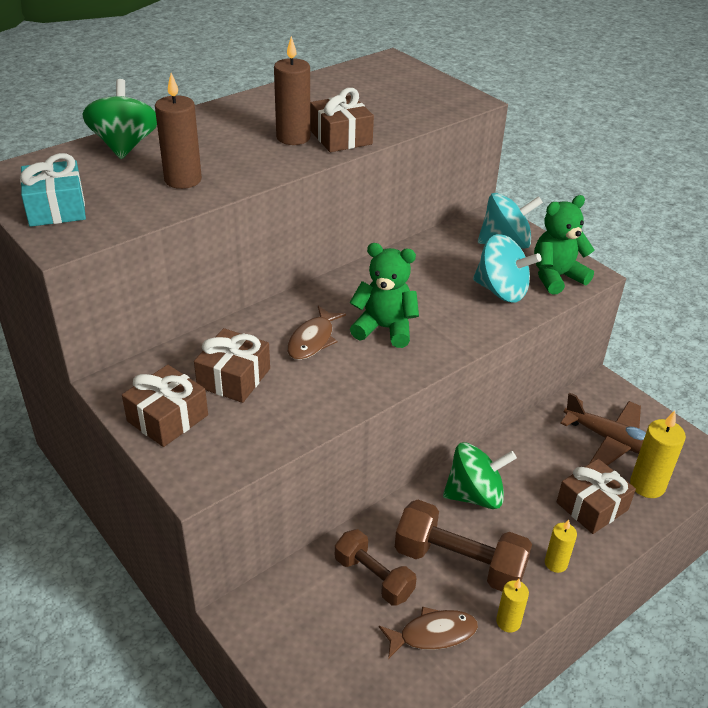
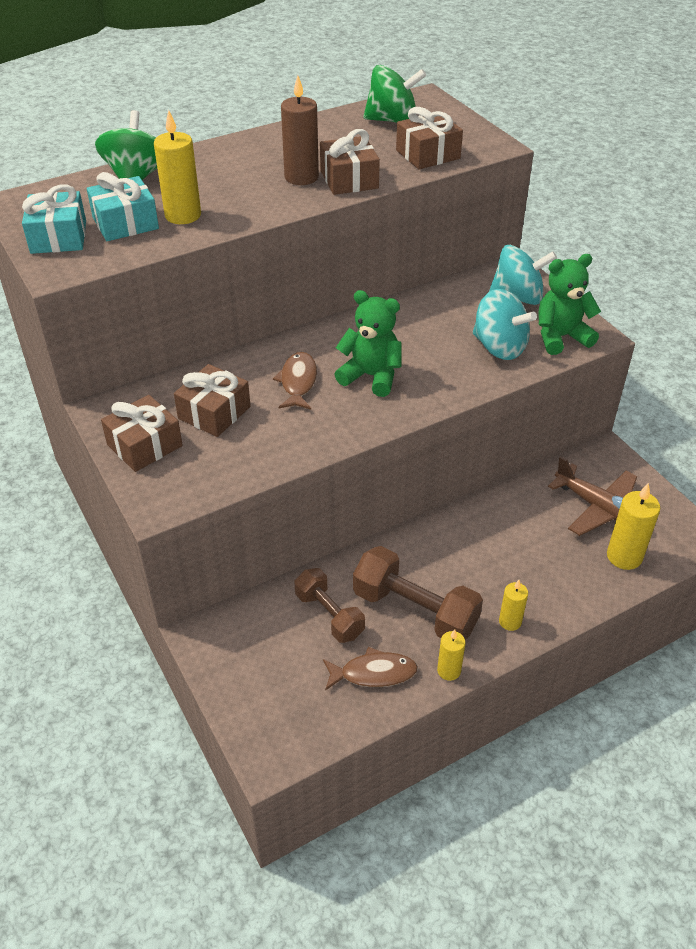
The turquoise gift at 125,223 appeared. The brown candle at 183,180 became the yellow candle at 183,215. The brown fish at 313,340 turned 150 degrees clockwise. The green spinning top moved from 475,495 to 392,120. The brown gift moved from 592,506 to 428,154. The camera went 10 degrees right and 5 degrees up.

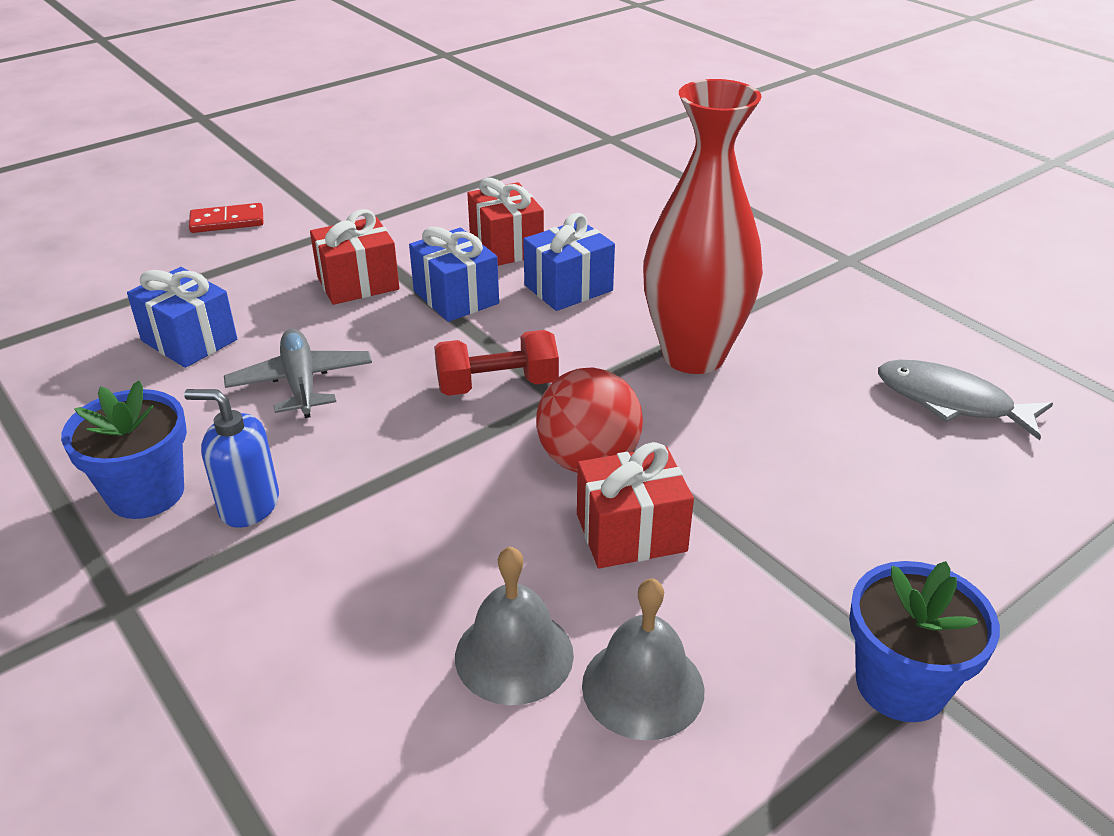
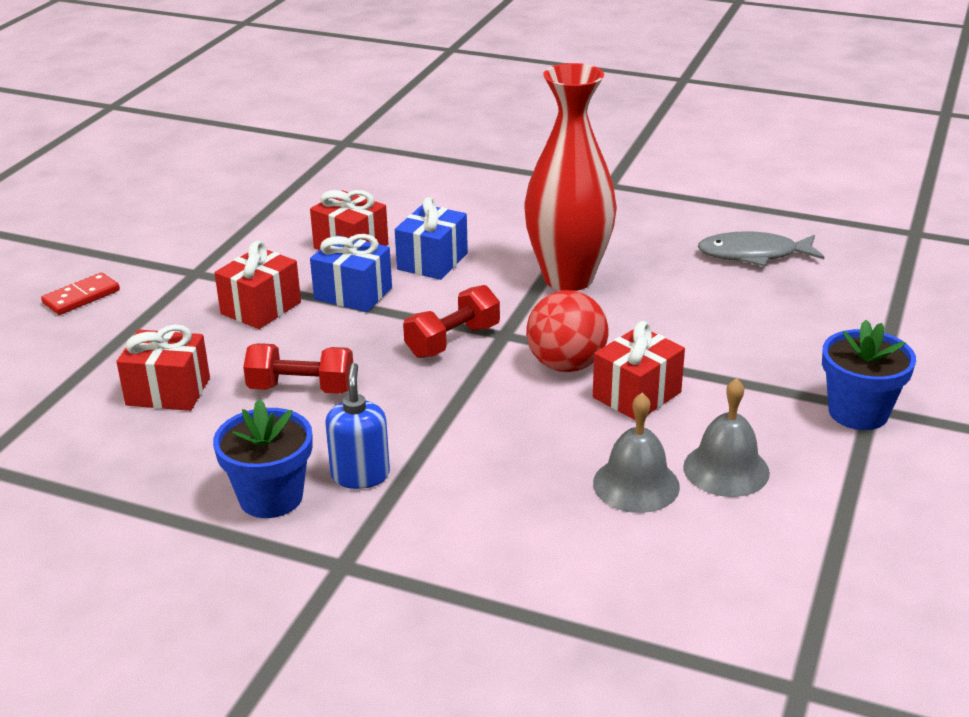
The blue gift at 189,340 became the red gift at 168,391. The grey plane at 301,383 was replaced by the red dumbbell at 301,389. The blue soap dispenser at 249,505 turned 105 degrees clockwise. The camera went 30 degrees left and 5 degrees down.

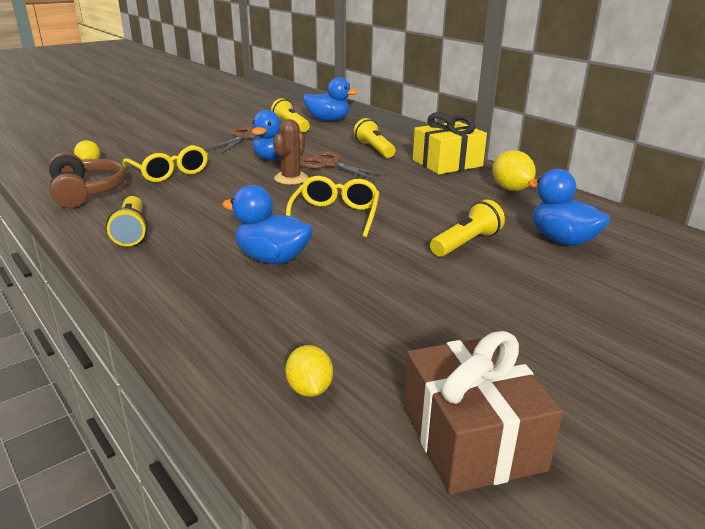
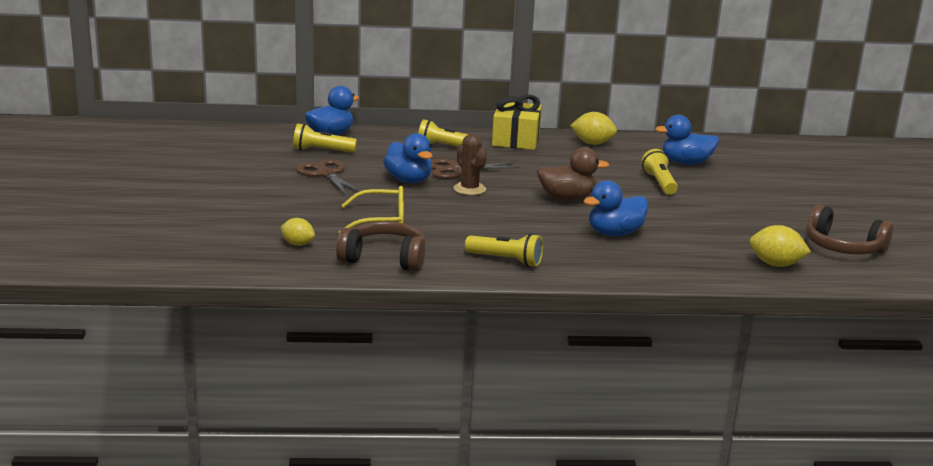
The yellow glasses at 335,215 was replaced by the brown duck at 567,198. The yellow lemon at 309,389 changed to 1.51 times the size. The brown gift at 471,437 was replaced by the brown headphones at 842,247. The camera went 55 degrees left and 5 degrees down.

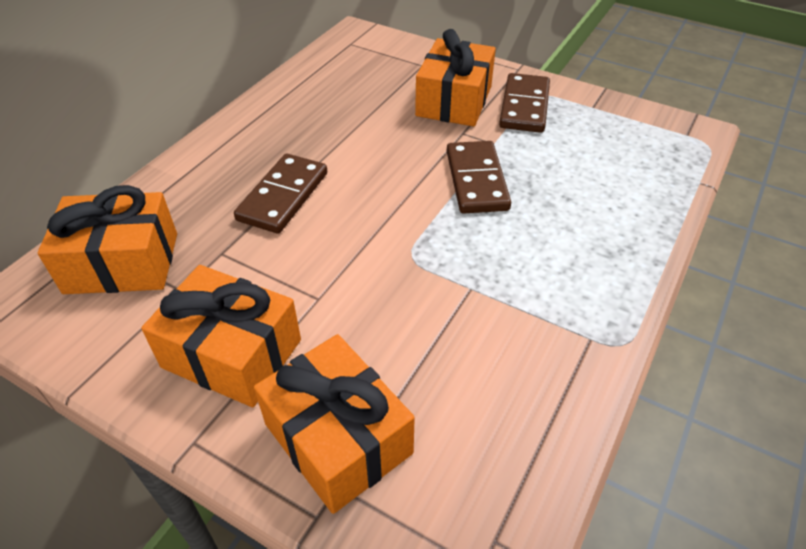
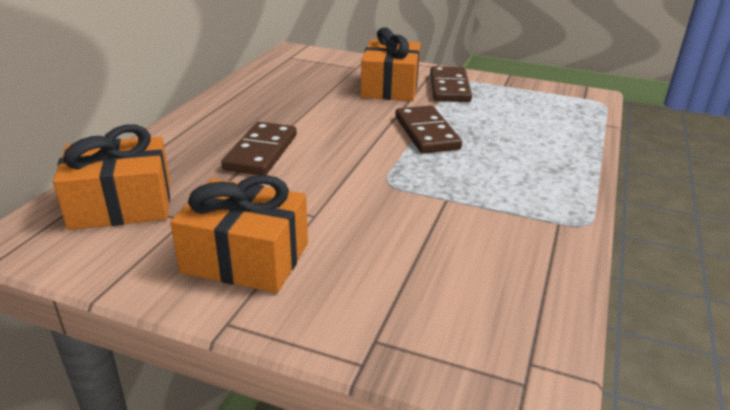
The orange gift at 338,438 disappeared. The camera went 10 degrees left and 15 degrees down.

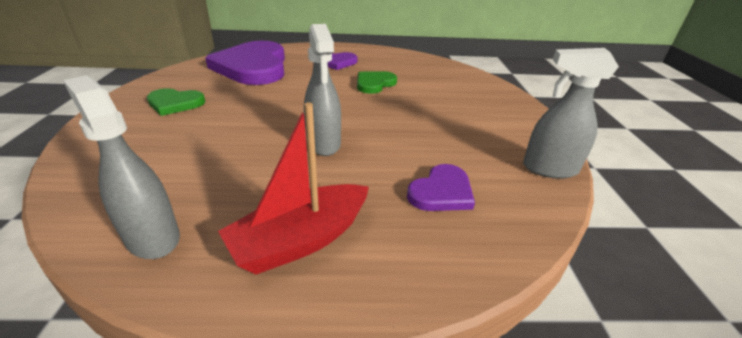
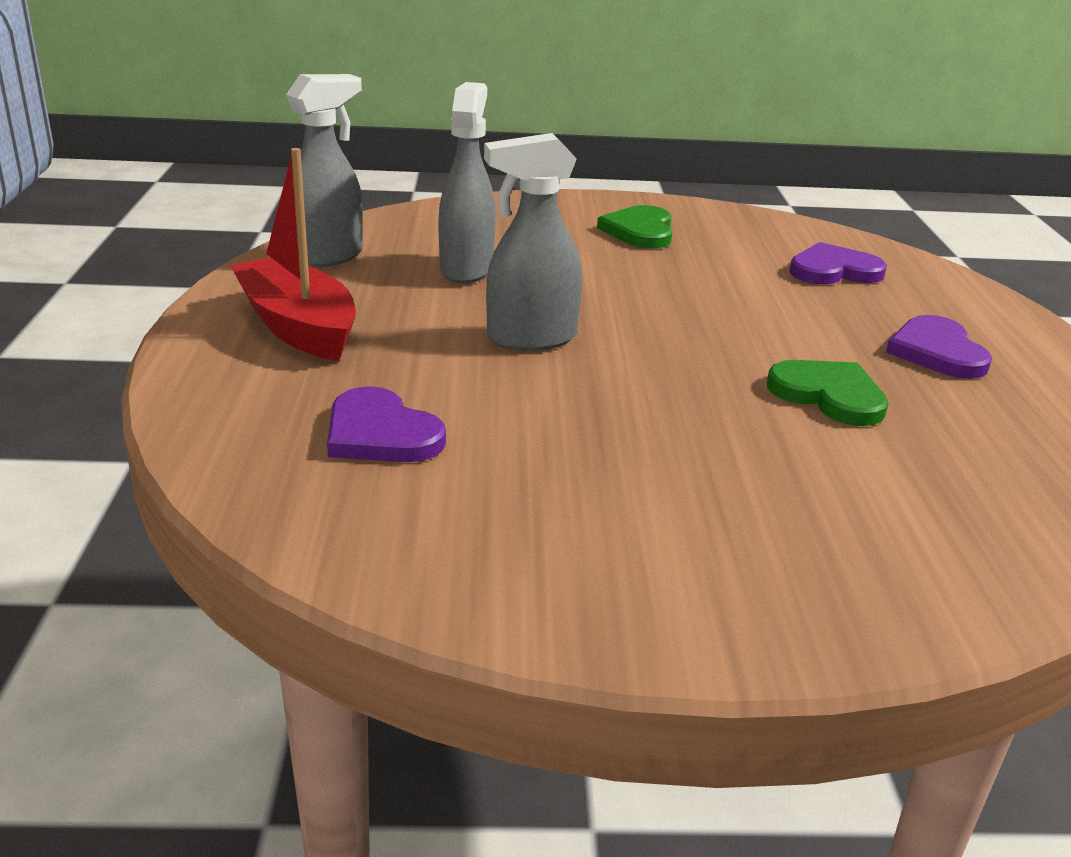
The grey spray bottle moved from 549,169 to 466,269. The purple heart at 253,67 changed to 0.49 times the size. The camera went 90 degrees right and 5 degrees down.

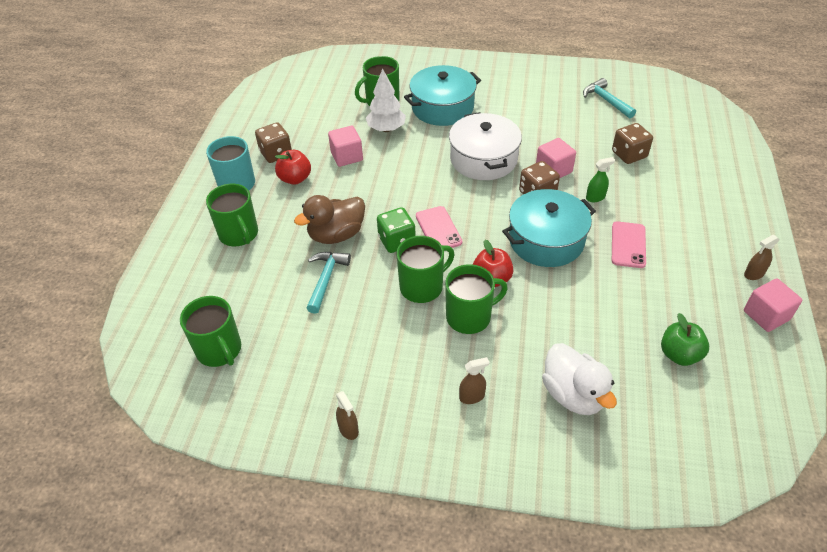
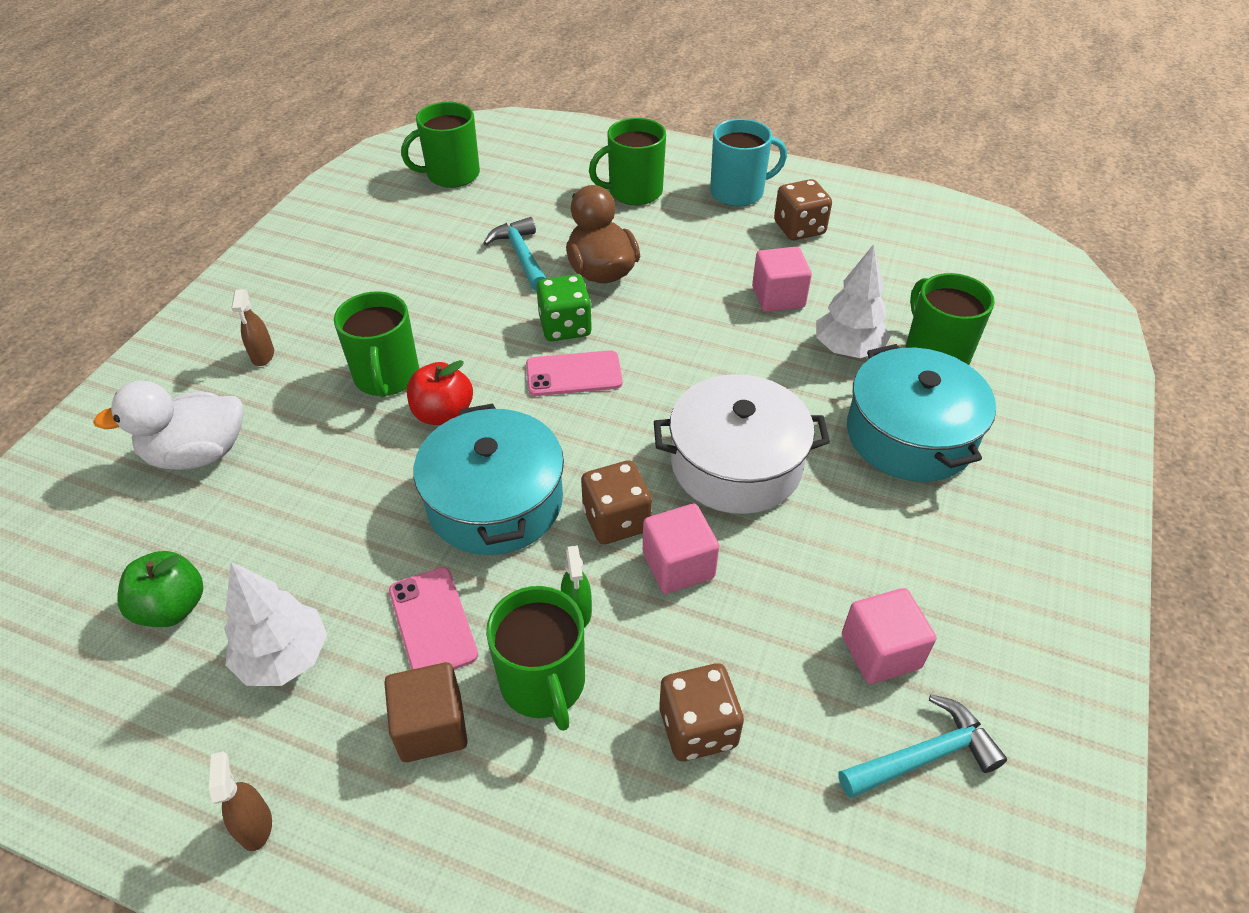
The white tree at 284,657 appeared. The brown cube at 431,727 appeared. The pink phone at 628,245 turned 45 degrees clockwise. The turquoise hammer at 326,279 turned 135 degrees counterclockwise. The green mug moved from 422,287 to 543,683. The pink cube moved from 766,315 to 880,651. The red apple at 295,179 disappeared. The brown spray bottle at 348,429 disappeared. The camera went 100 degrees right and 0 degrees up.

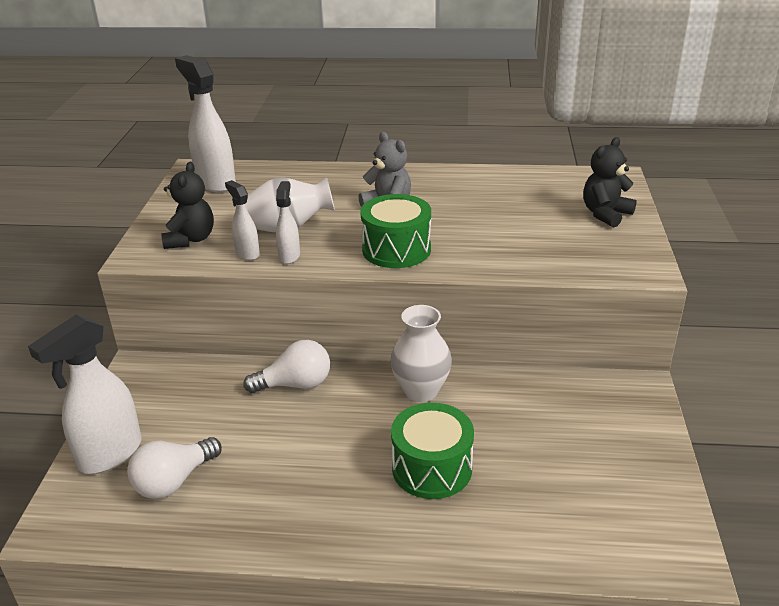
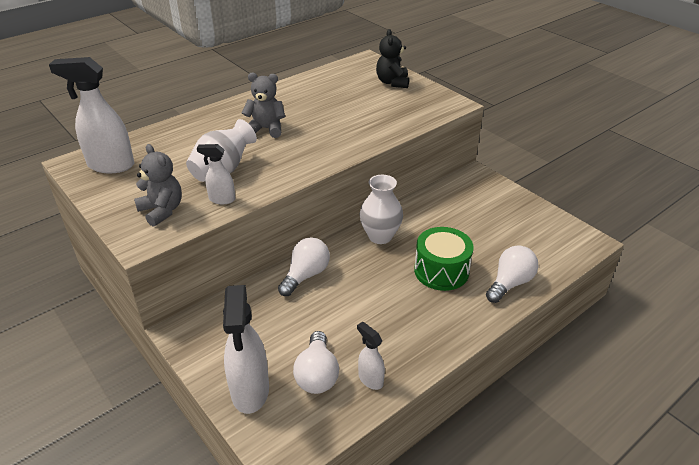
The black teddy bear at 190,239 became the grey teddy bear at 162,211. The white spray bottle moved from 289,256 to 370,379. The white light bulb at 510,283 appeared. The green drum at 396,249 disappeared. The camera went 45 degrees left and 5 degrees up.

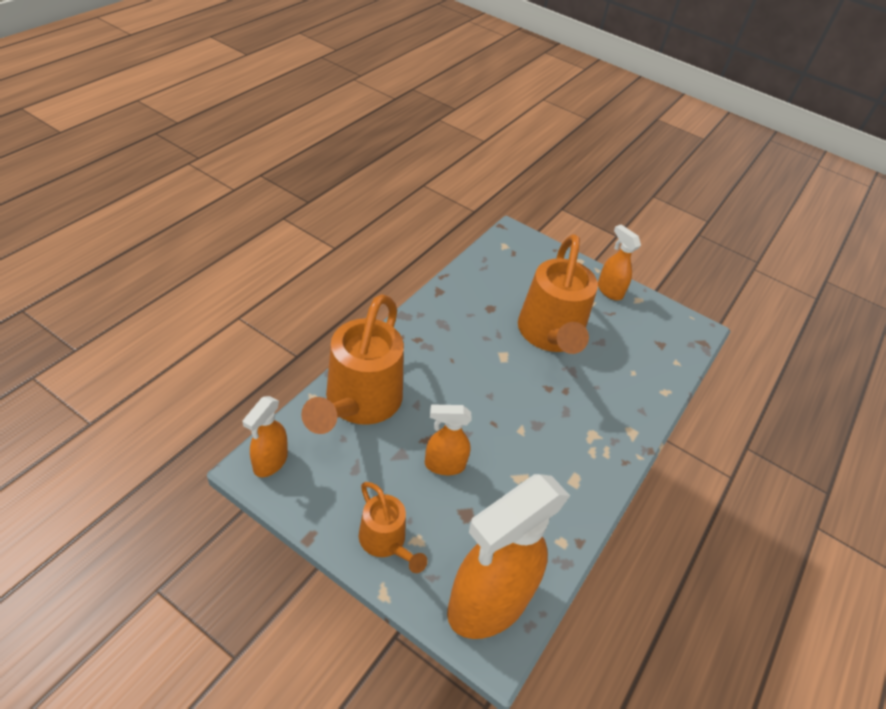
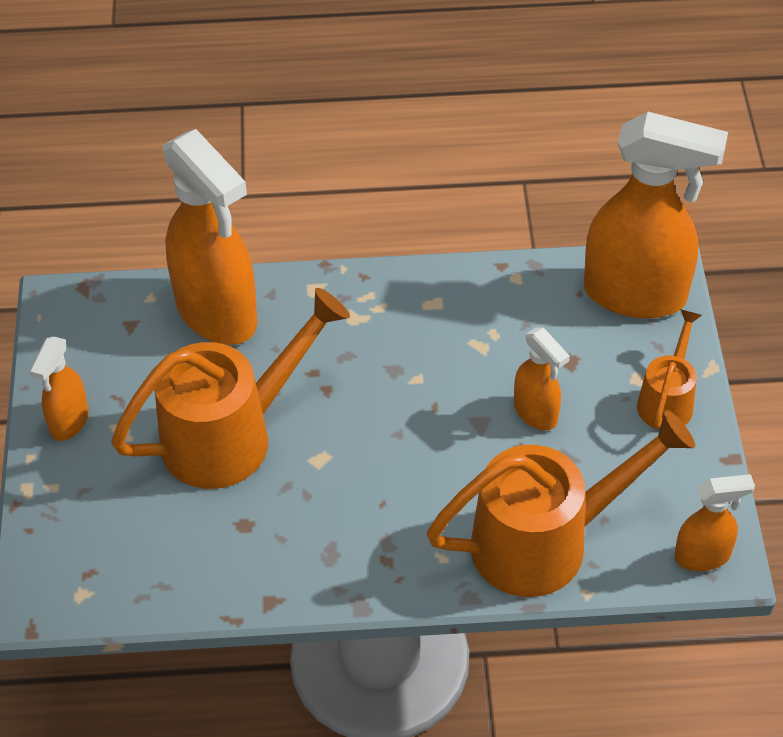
The orange spray bottle at 217,314 appeared. The camera went 120 degrees left and 5 degrees up.

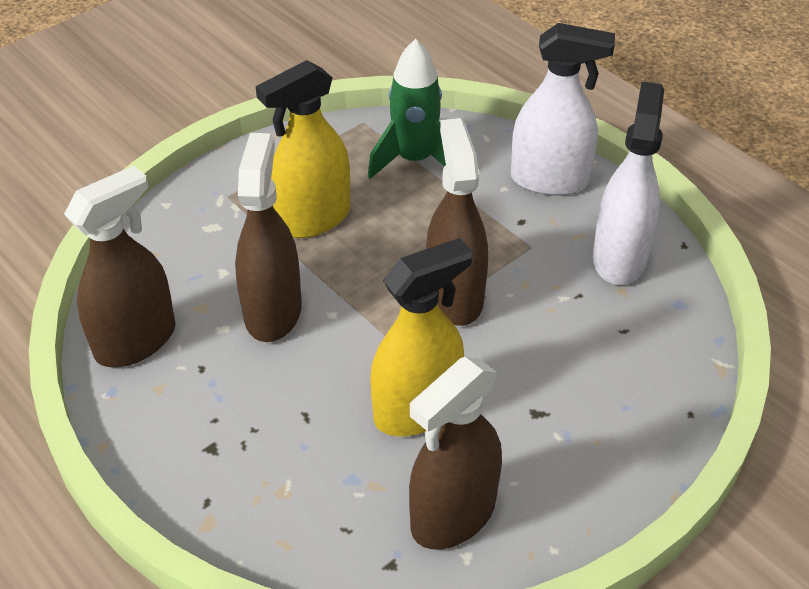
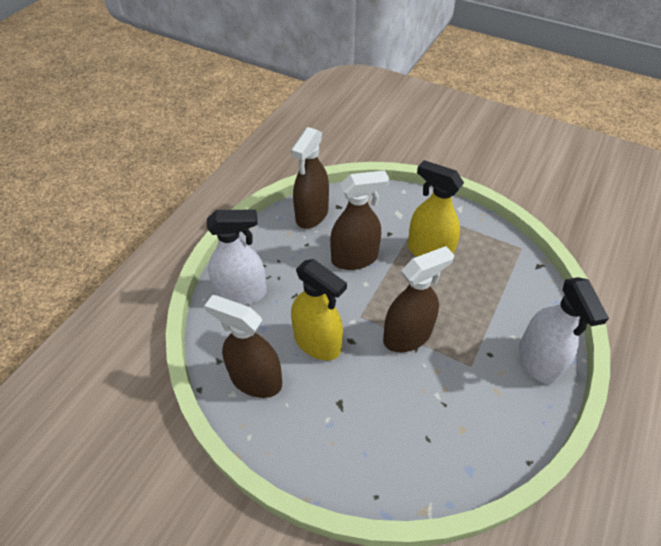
The white spray bottle moved from 619,258 to 242,293. The brown spray bottle at 136,341 turned 90 degrees clockwise. The green rocket at 414,160 disappeared. The camera went 70 degrees right and 5 degrees up.

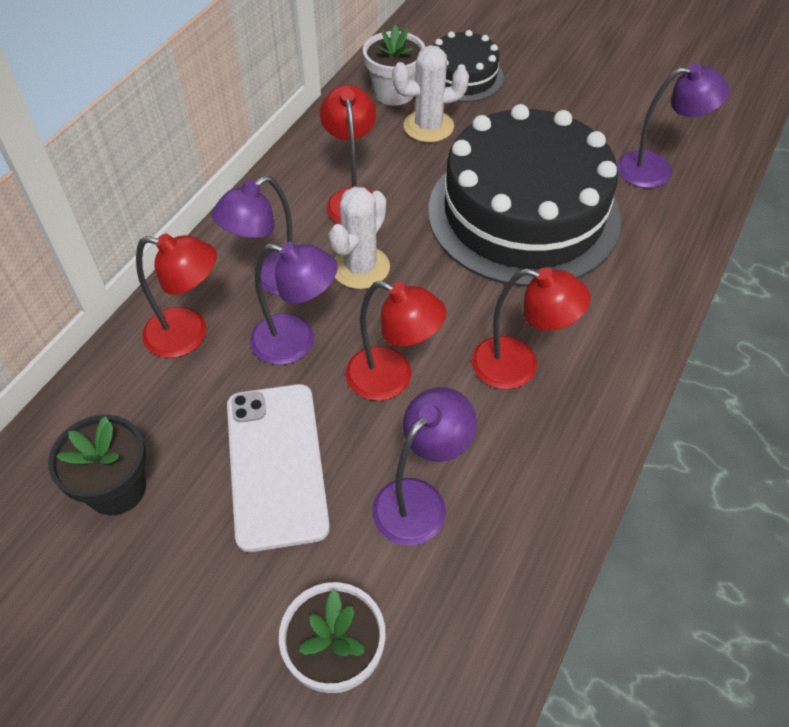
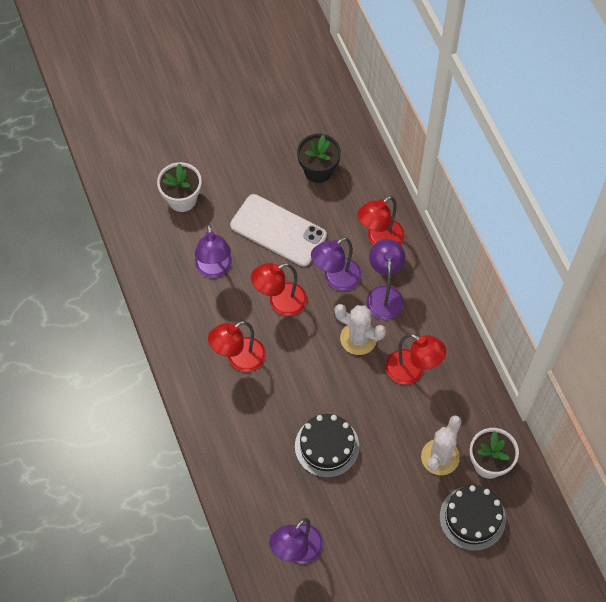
The black cake at 523,214 changed to 0.49 times the size. The white cactus at 360,268 turned 45 degrees counterclockwise. The camera went 130 degrees right and 10 degrees up.

